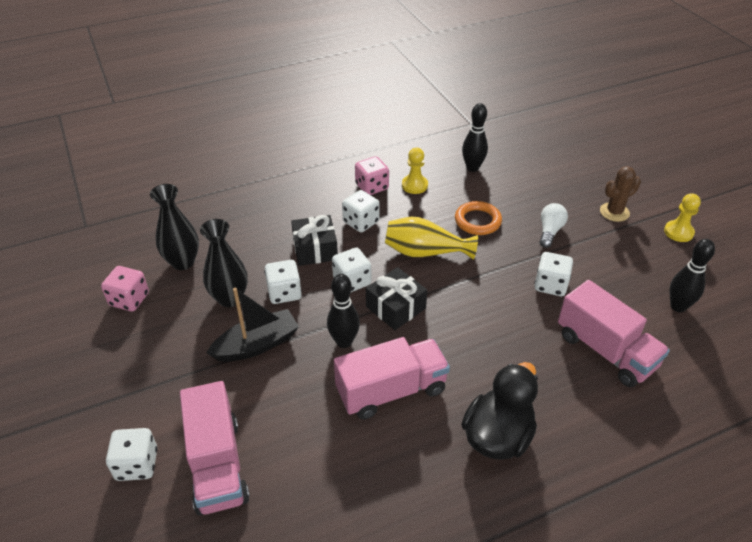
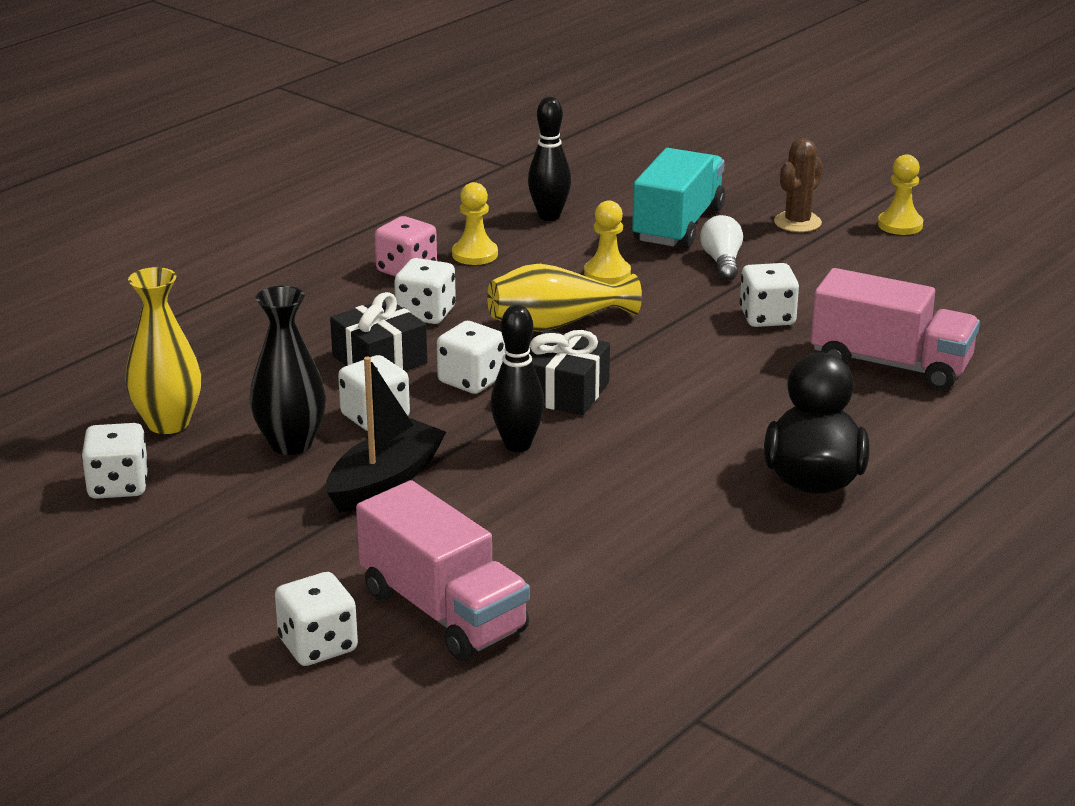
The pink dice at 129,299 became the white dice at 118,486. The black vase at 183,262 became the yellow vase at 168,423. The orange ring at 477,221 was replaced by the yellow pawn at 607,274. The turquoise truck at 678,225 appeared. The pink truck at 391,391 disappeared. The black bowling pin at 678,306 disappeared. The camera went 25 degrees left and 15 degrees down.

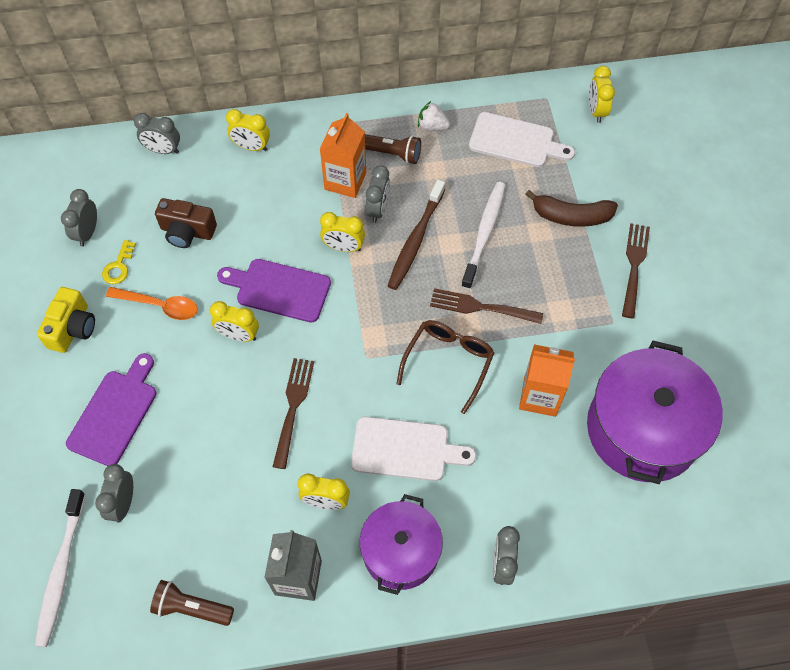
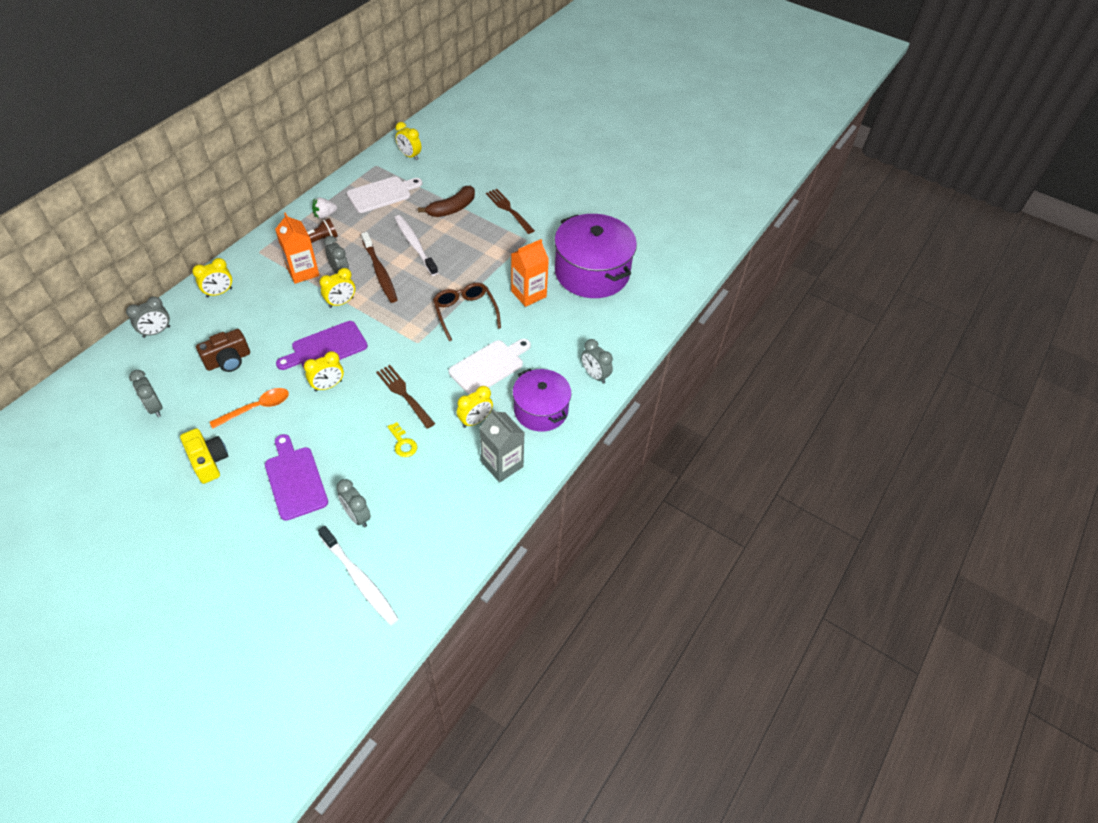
The yellow key moved from 119,266 to 403,443. The brown flashlight at 192,608 disappeared. The brown fork at 482,307 disappeared. The camera went 50 degrees left and 10 degrees down.

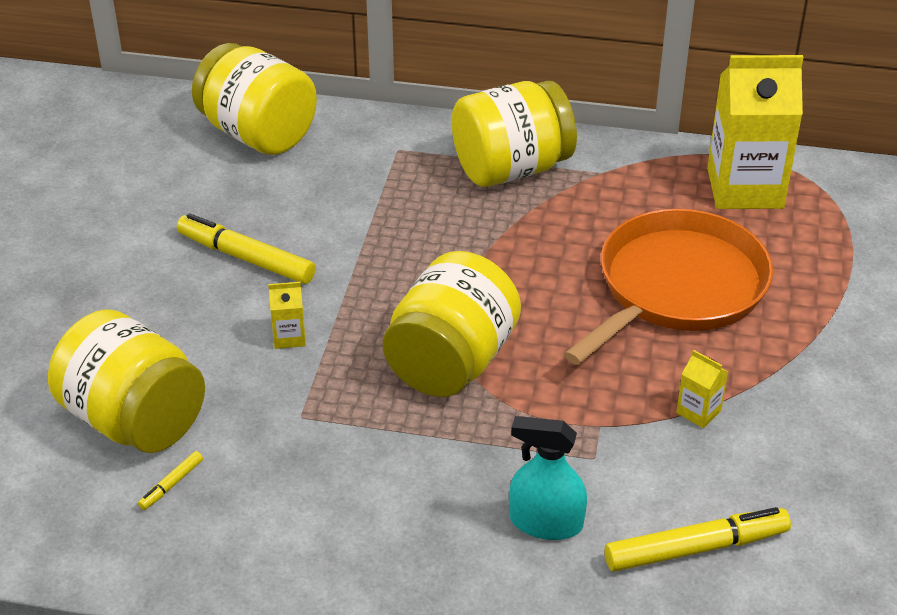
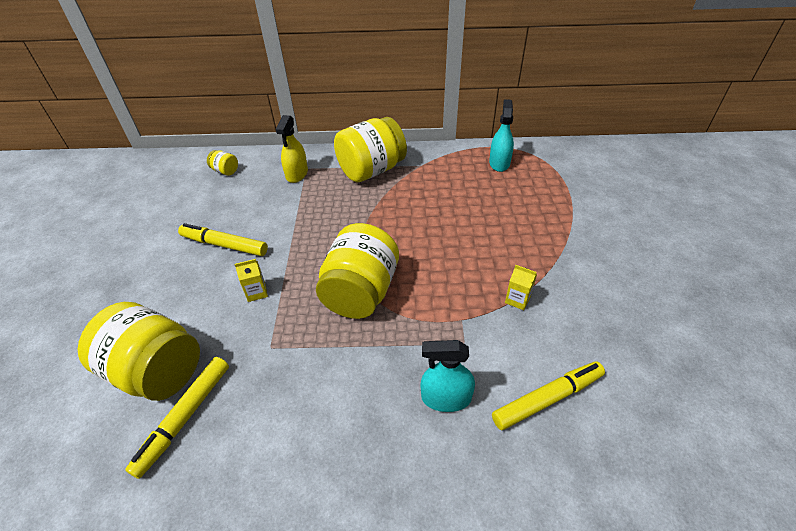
The yellow marker at 171,484 changed to 2.20 times the size. The yellow jar at 258,134 changed to 0.42 times the size. The yellow spray bottle at 297,174 appeared. The yellow carton at 745,188 was replaced by the turquoise spray bottle at 499,163. The orange pan at 677,288 disappeared. The camera went 10 degrees left and 5 degrees up.

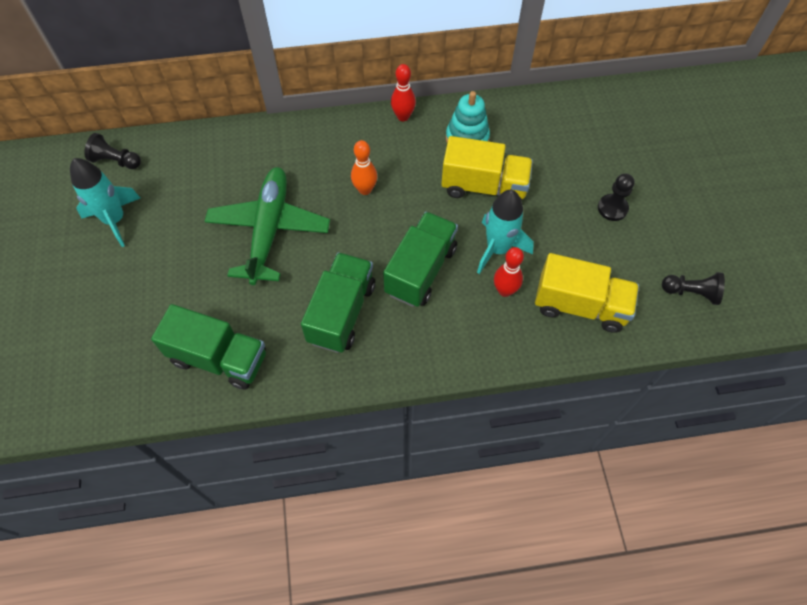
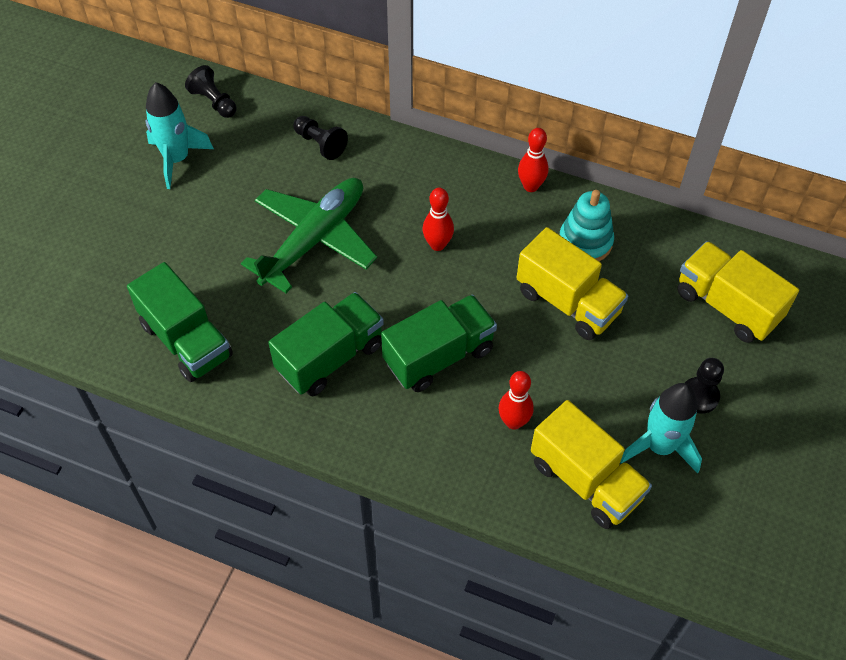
The black pawn moved from 691,292 to 320,144. The orange bowling pin at 365,189 became the red bowling pin at 437,244. The turquoise rocket moved from 498,249 to 659,446. The yellow truck at 727,306 appeared. The camera went 30 degrees right and 5 degrees down.

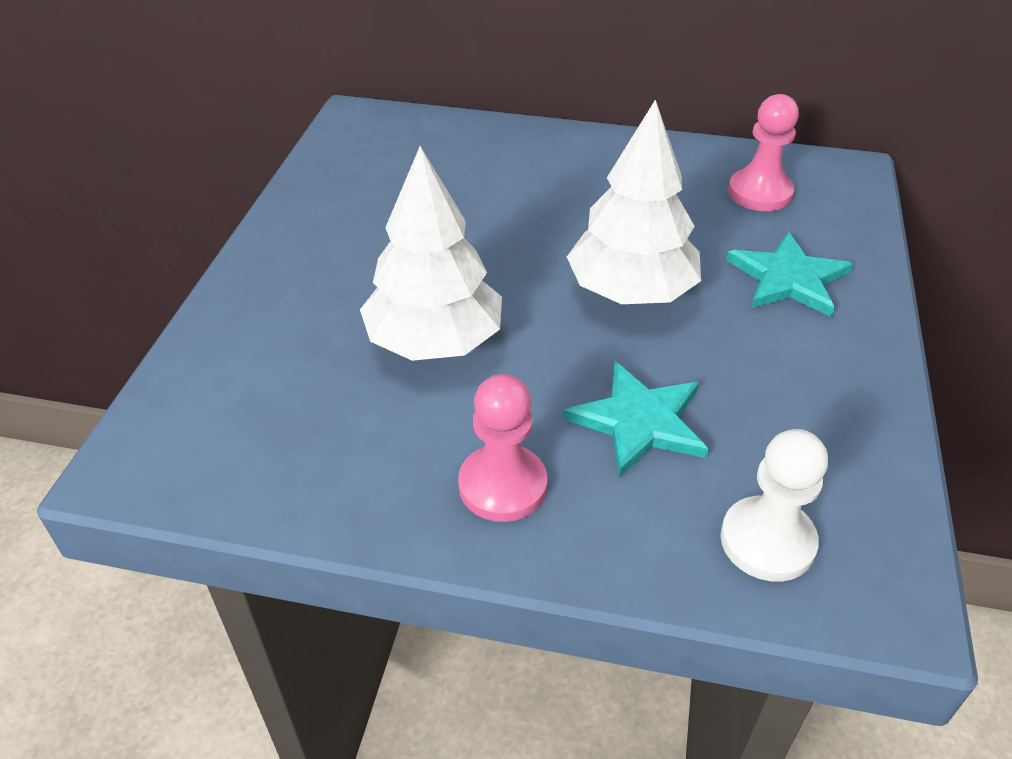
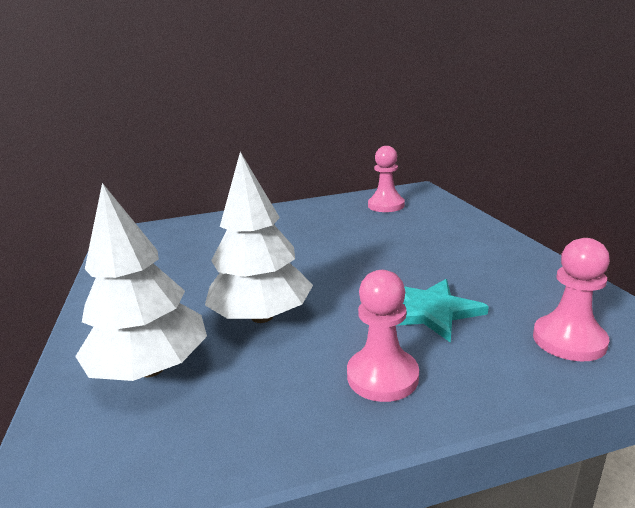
The white tree moved from 631,292 to 151,369. The white pawn at 767,541 became the pink pawn at 569,340. The turquoise star at 788,279 disappeared. The camera went 25 degrees left and 20 degrees down.

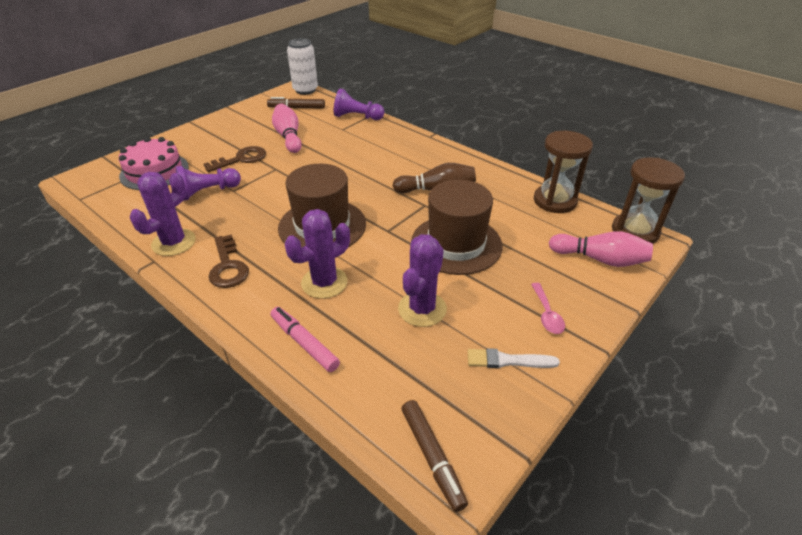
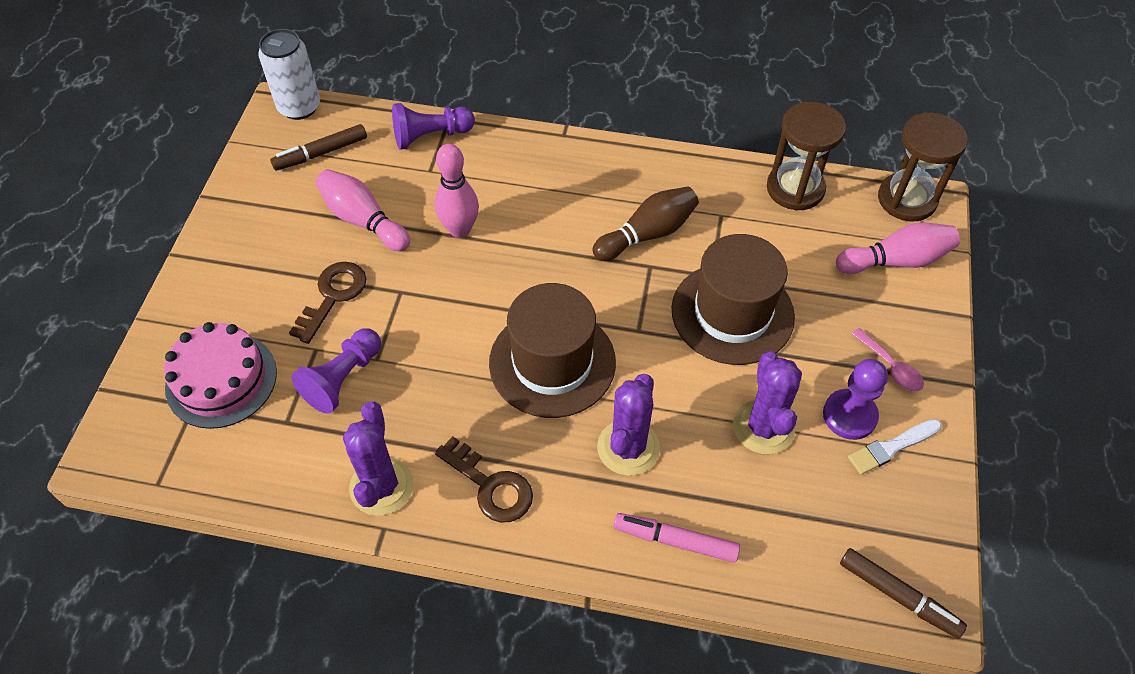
The pink bowling pin at 460,229 appeared. The purple pawn at 849,415 appeared. The camera went 30 degrees left and 15 degrees up.

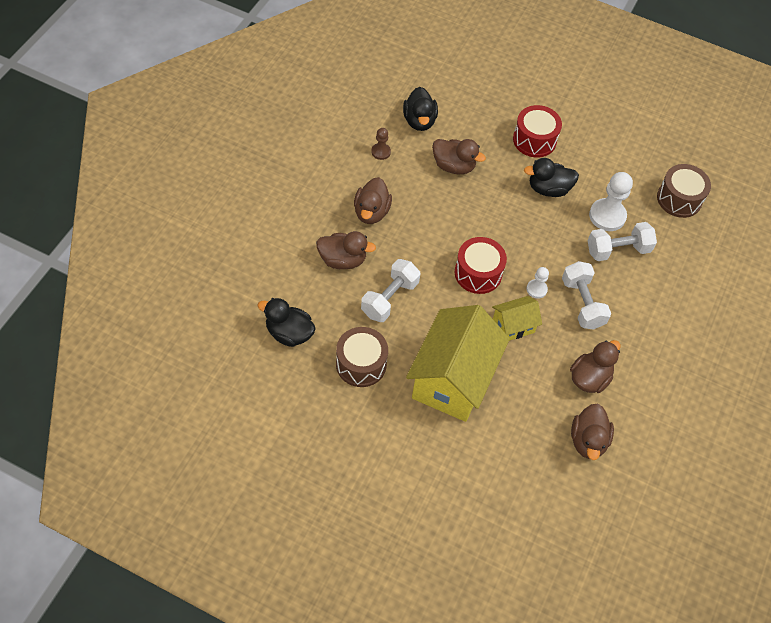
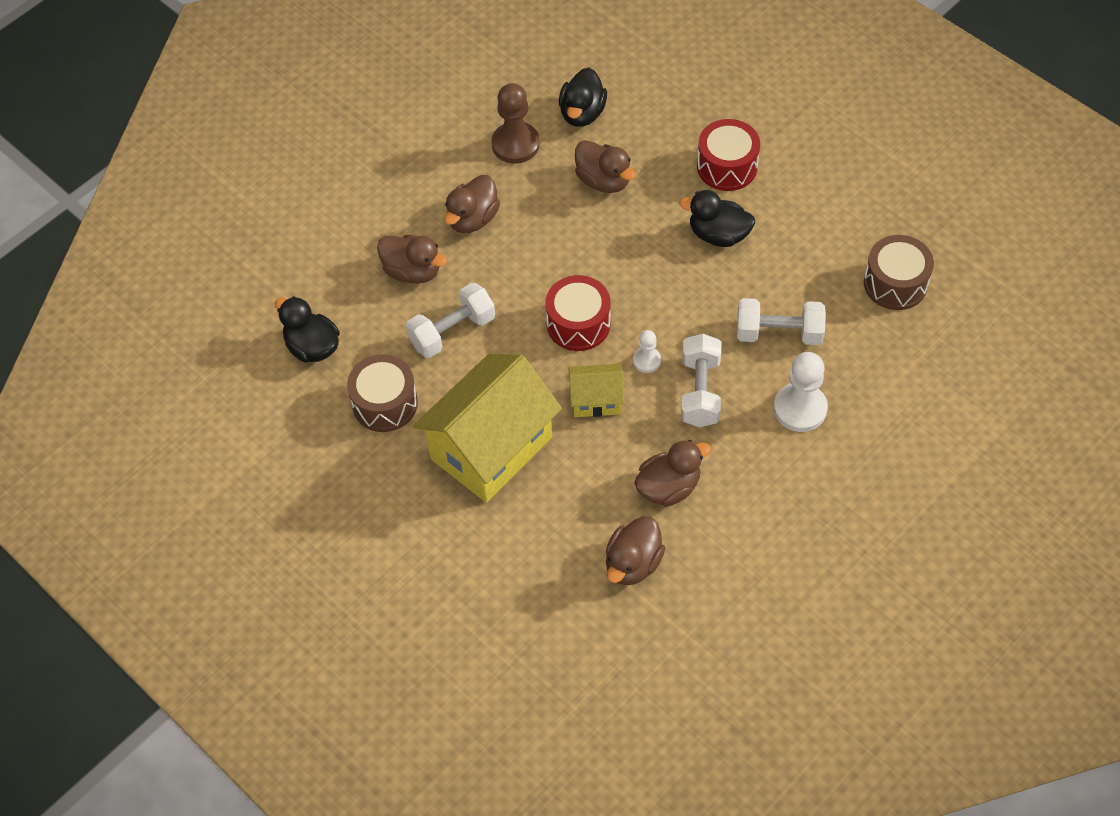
The brown pawn at 381,152 changed to 1.85 times the size. The white pawn moved from 607,216 to 800,408. The camera went 25 degrees right and 0 degrees up.

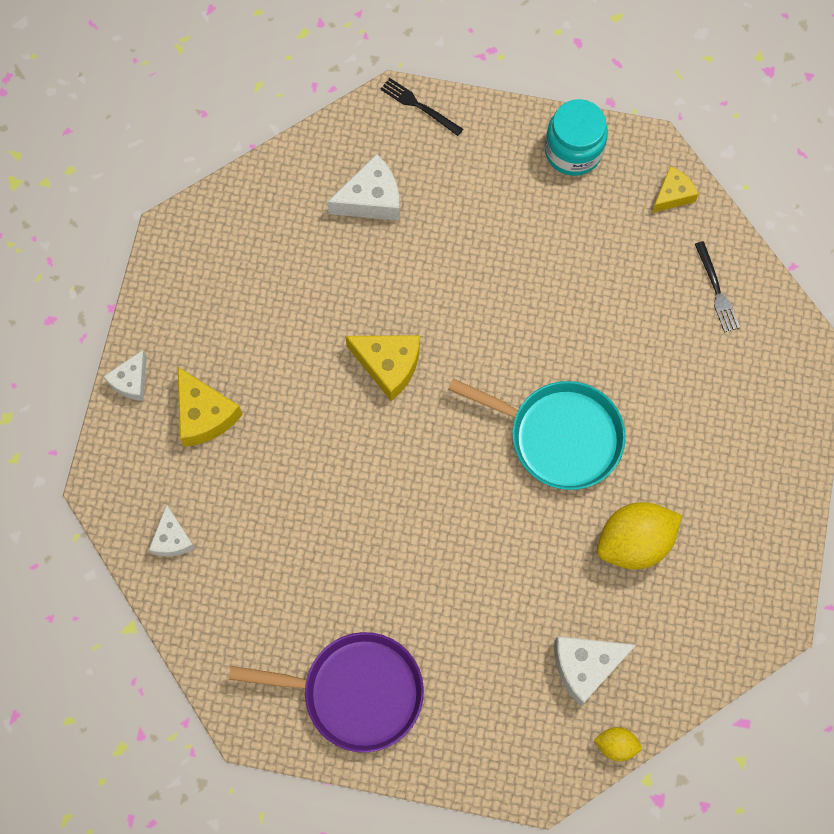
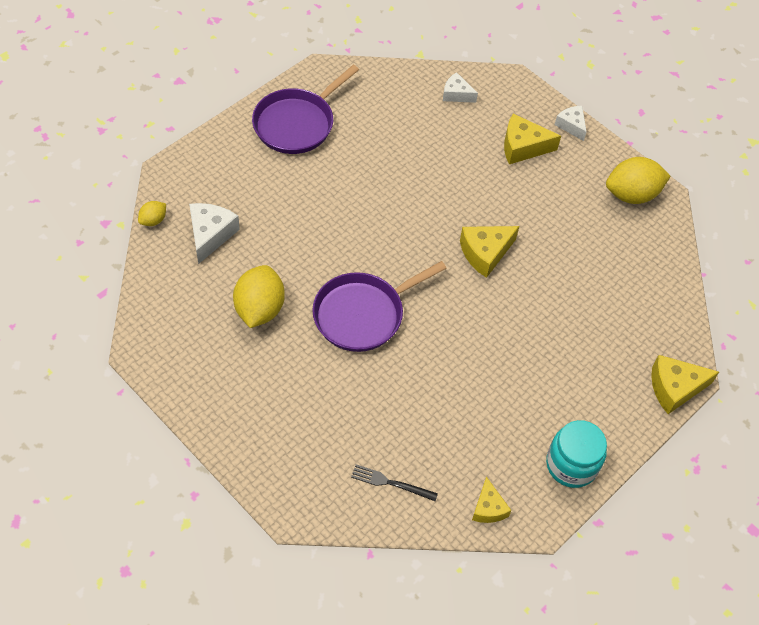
The turquoise pan at 559,436 became the purple pan at 362,314. The yellow lemon at 631,194 appeared. The black fork at 419,106 was replaced by the yellow cheese at 674,388. The white cheese at 371,199 disappeared. The camera went 120 degrees right and 15 degrees down.

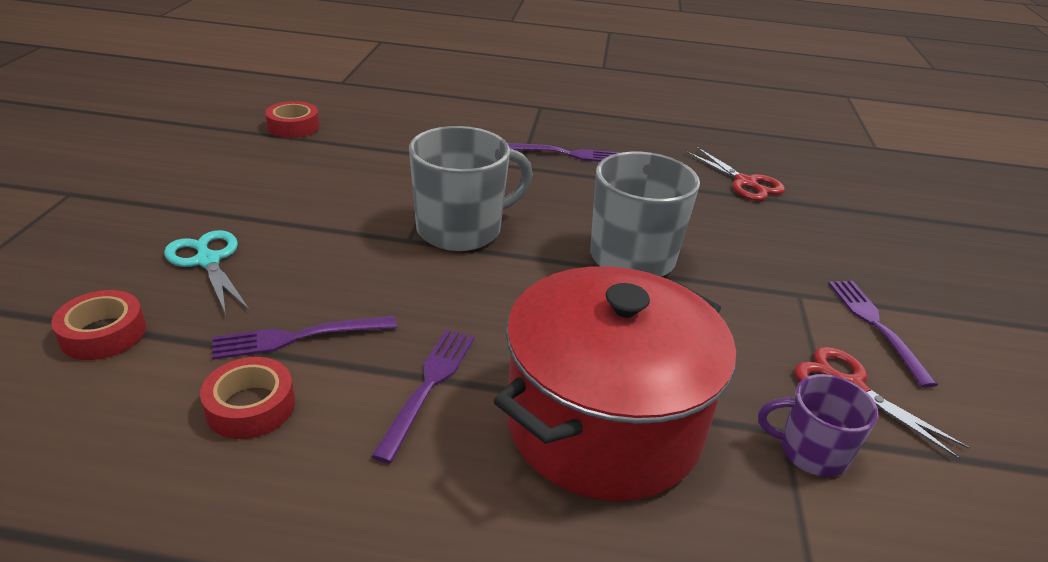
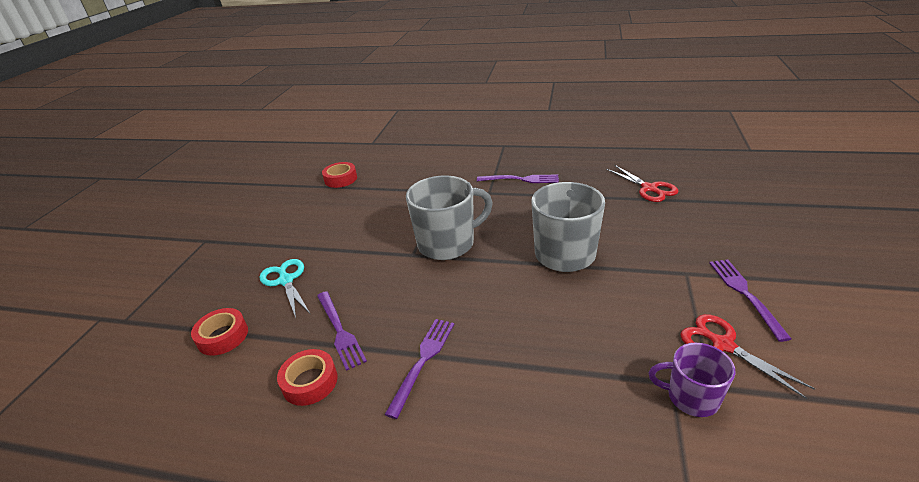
The purple fork at 297,337 turned 105 degrees counterclockwise. The red pot at 603,424 disappeared. The camera went 10 degrees right and 0 degrees up.

